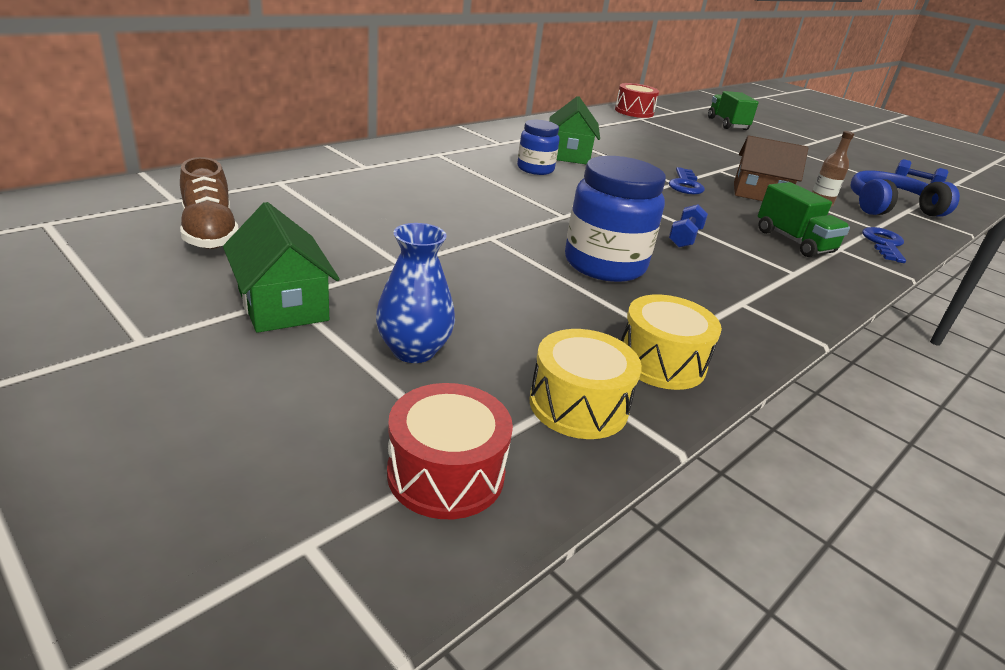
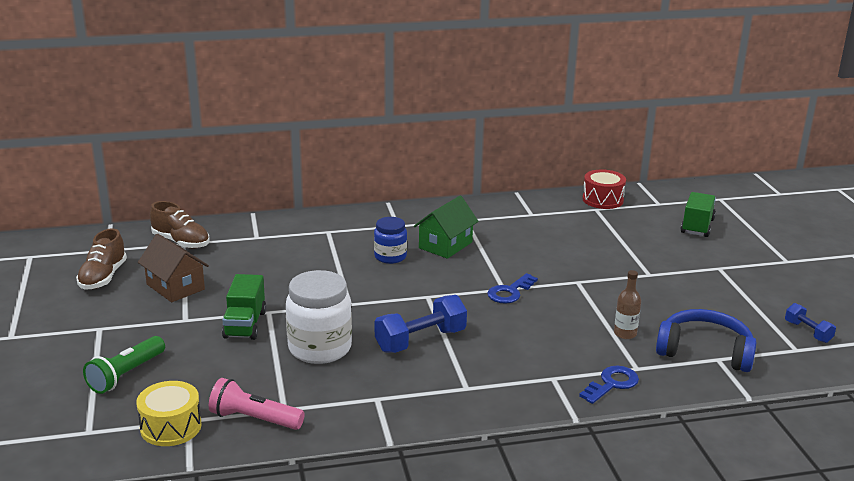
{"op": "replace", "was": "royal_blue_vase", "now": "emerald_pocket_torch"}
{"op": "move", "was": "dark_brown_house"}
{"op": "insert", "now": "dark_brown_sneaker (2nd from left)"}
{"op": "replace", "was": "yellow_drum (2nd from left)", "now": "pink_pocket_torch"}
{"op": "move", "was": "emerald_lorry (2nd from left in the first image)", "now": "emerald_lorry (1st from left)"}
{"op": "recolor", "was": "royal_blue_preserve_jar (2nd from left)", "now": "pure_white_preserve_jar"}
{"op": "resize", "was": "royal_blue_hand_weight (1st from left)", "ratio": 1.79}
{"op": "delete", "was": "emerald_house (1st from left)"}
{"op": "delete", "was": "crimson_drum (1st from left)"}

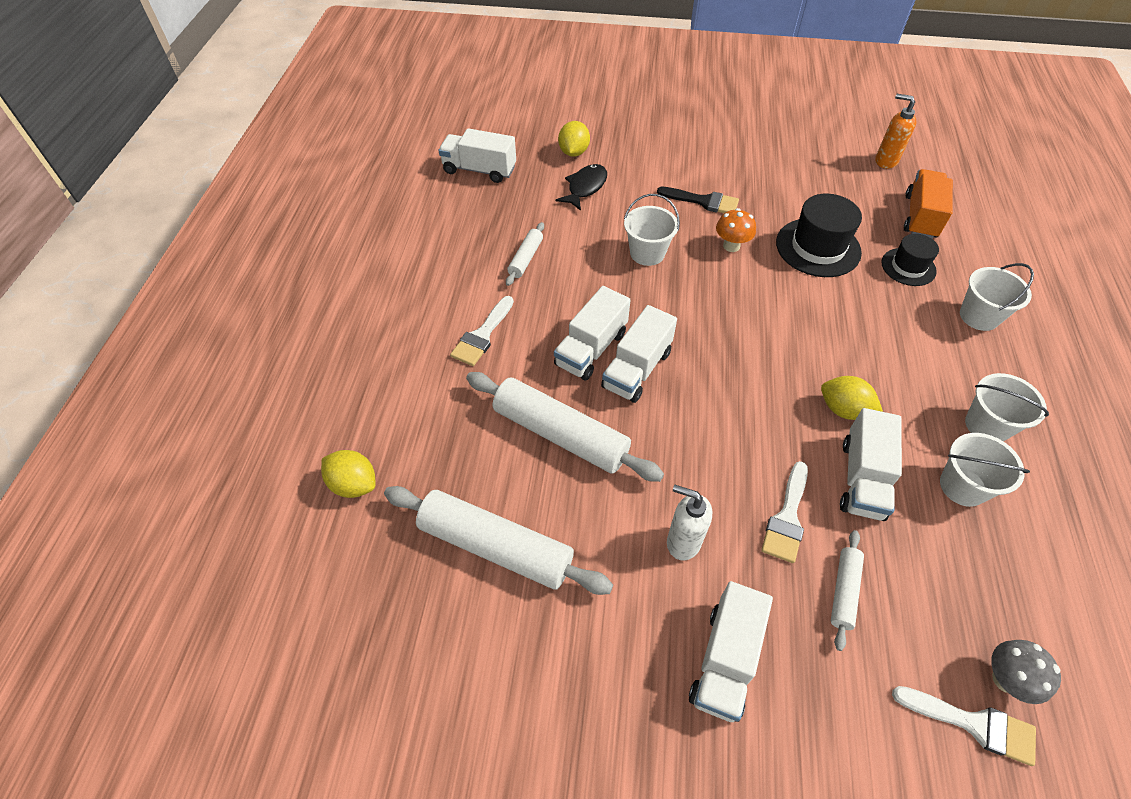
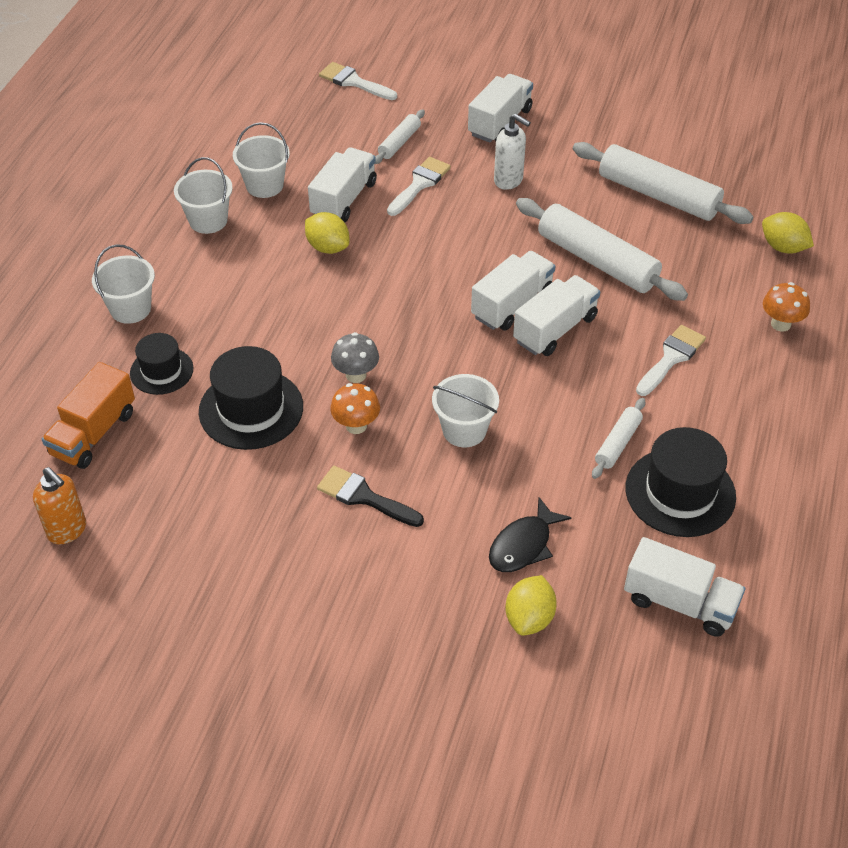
{"op": "move", "was": "ash-grey_fungus"}
{"op": "insert", "now": "jet-black_hat (3rd from left)"}
{"op": "insert", "now": "orange-coloured_fungus (2nd from left)"}

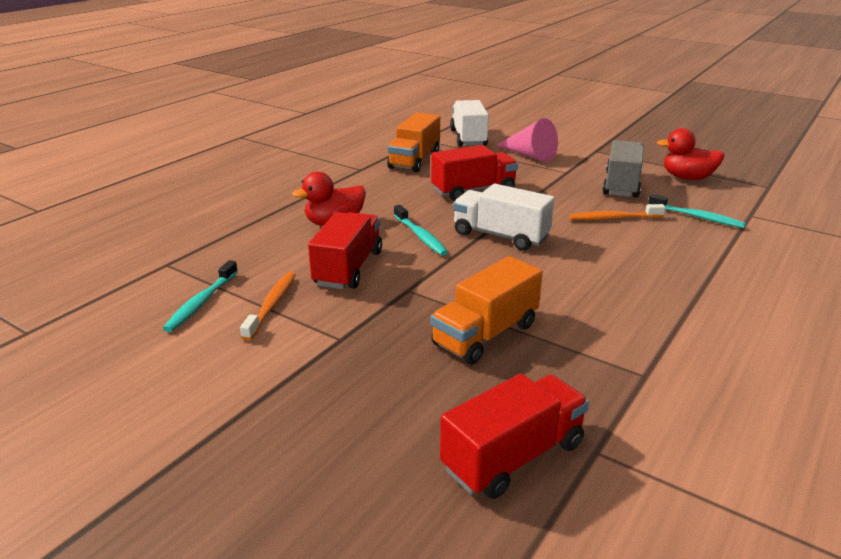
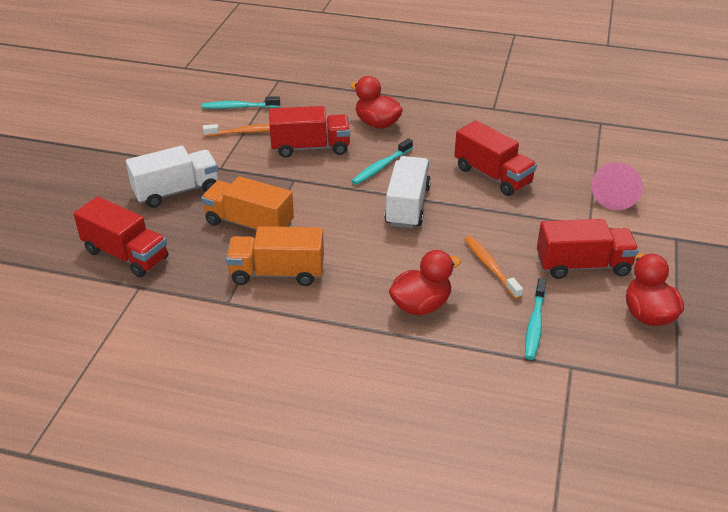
{"op": "move", "was": "pure_white_lorry (1st from left)"}
{"op": "move", "was": "orange-coloured_lorry (1st from left in the first image)", "now": "orange-coloured_lorry (2nd from left)"}
{"op": "insert", "now": "crimson_duck (2nd from left)"}
{"op": "recolor", "was": "ash-grey_lorry", "now": "crimson_lorry (4th from left)"}

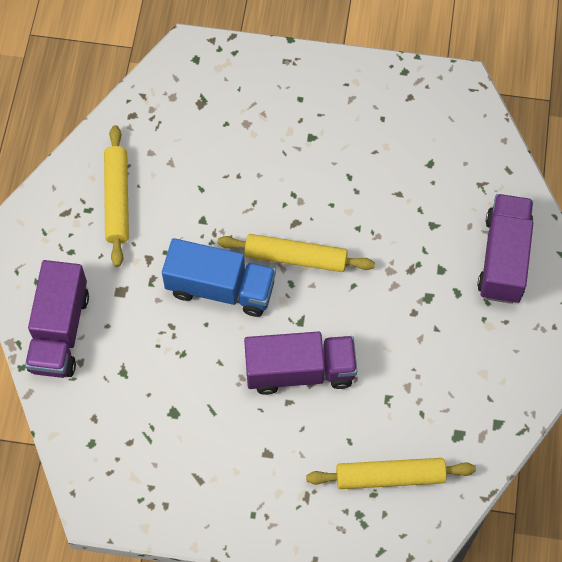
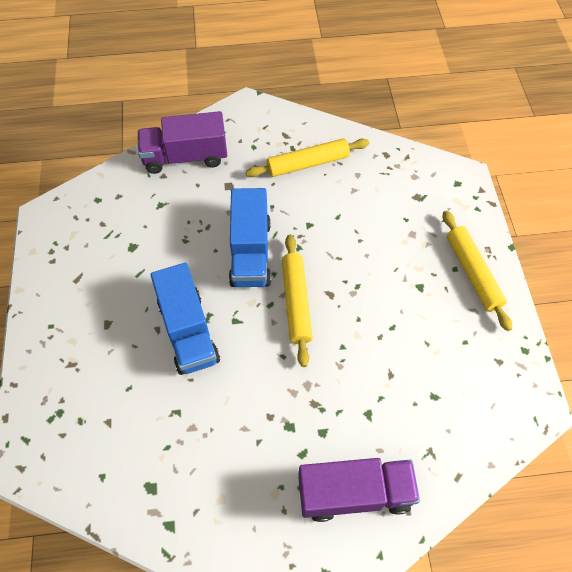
{"op": "recolor", "was": "violet_lorry (2nd from left)", "now": "royal_blue_lorry (1st from left)"}
{"op": "move", "was": "yellow_rolling_pin (3rd from left)"}

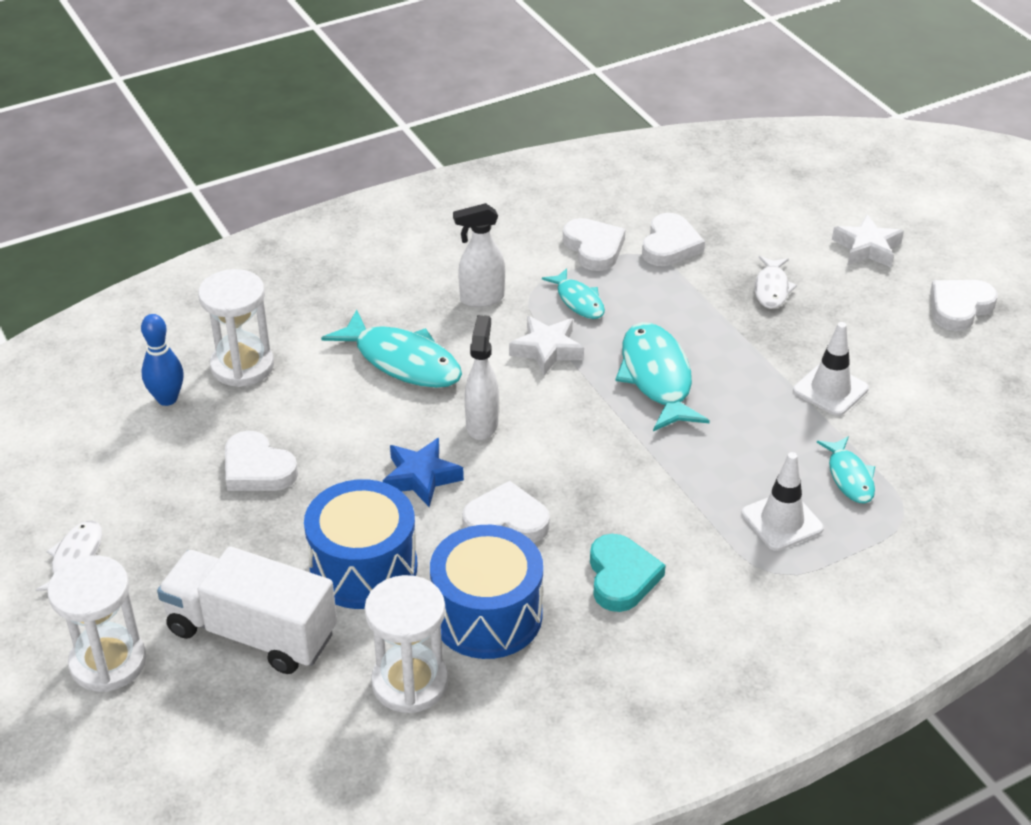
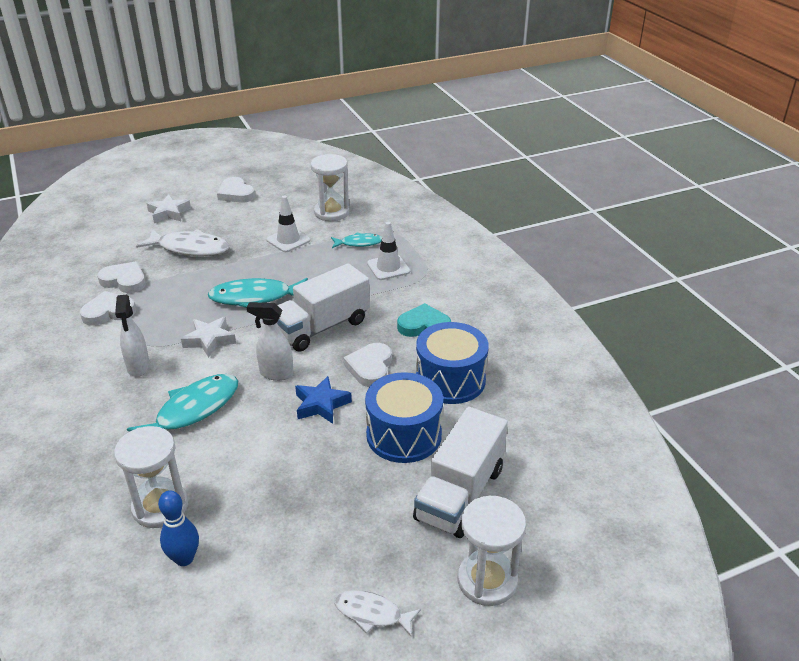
{"op": "resize", "was": "pure_white_fish (2nd from left in the first image)", "ratio": 1.75}
{"op": "insert", "now": "pure_white_lorry (1st from left)"}
{"op": "move", "was": "pure_white_hourglass (3rd from left in the first image)", "now": "pure_white_hourglass (2nd from left)"}
{"op": "delete", "was": "pure_white_love_heart (1st from left)"}
{"op": "delete", "was": "aqua_fish (2nd from left)"}

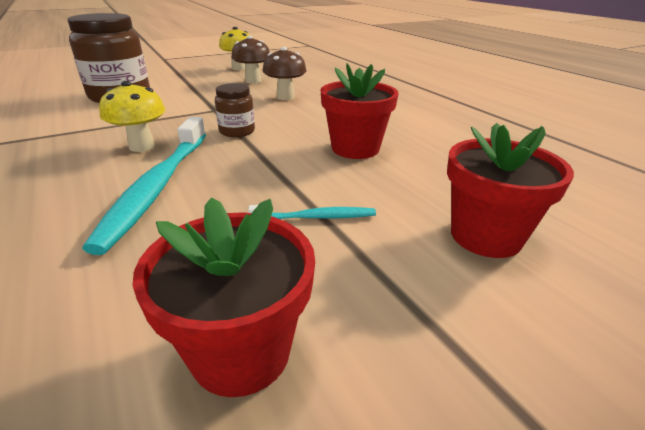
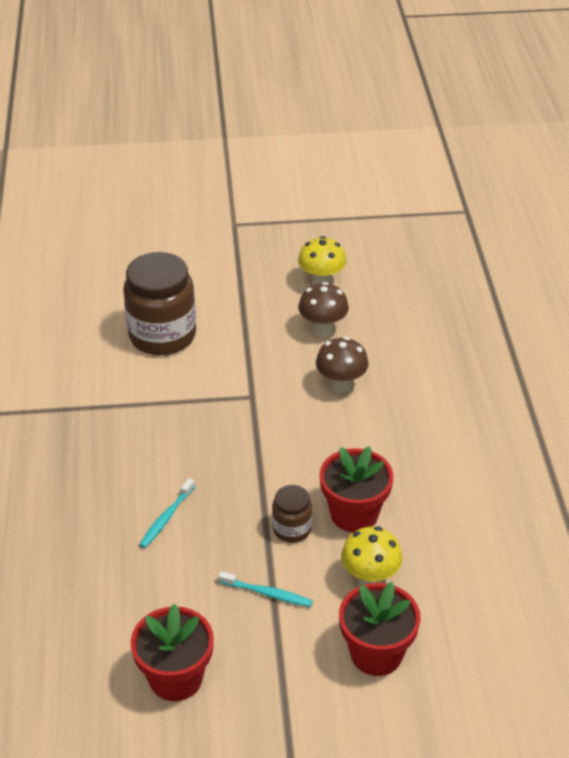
{"op": "resize", "was": "aqua_tooth_brush (1st from left)", "ratio": 0.48}
{"op": "move", "was": "dark_brown_preserve_jar (2nd from left)"}
{"op": "move", "was": "yellow_fungus (1st from left in the first image)", "now": "yellow_fungus (2nd from left)"}

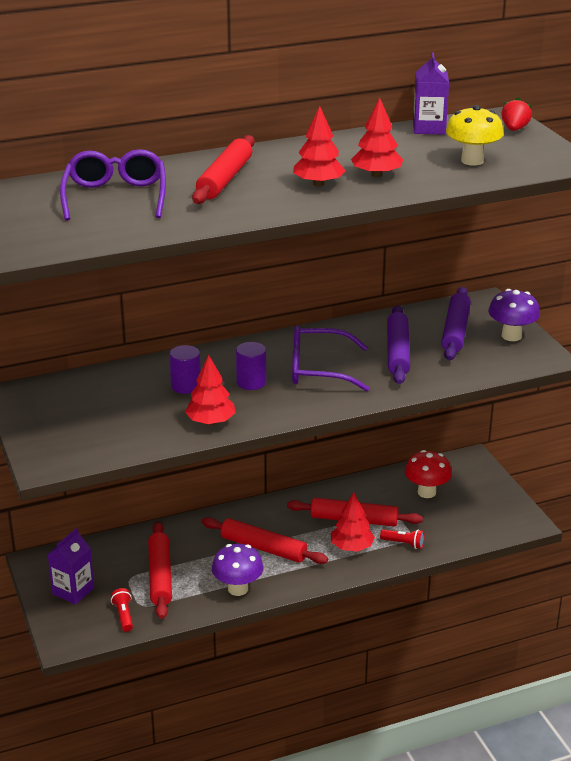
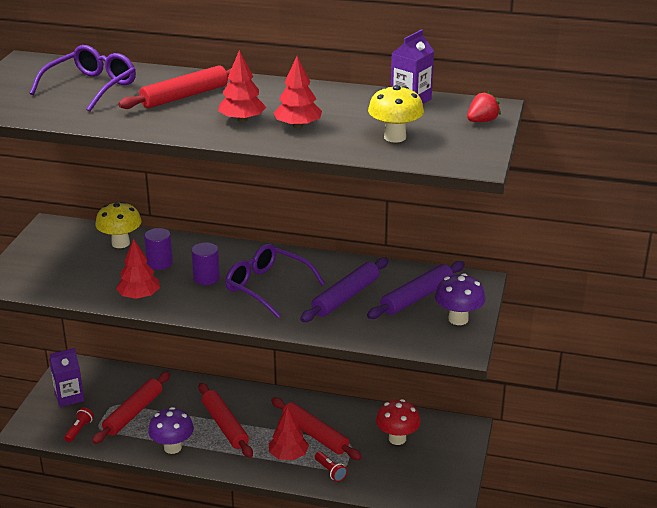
{"op": "insert", "now": "yellow_fungus (1st from left)"}

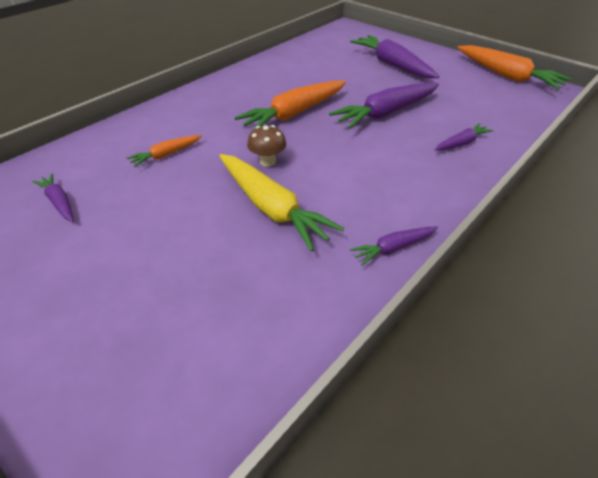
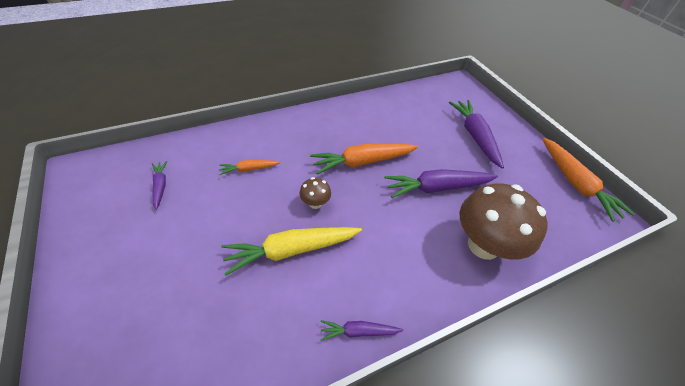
{"op": "rotate", "was": "yellow_carrot", "clockwise": 90}
{"op": "replace", "was": "violet_carrot (5th from left)", "now": "dark_brown_fungus (2nd from left)"}

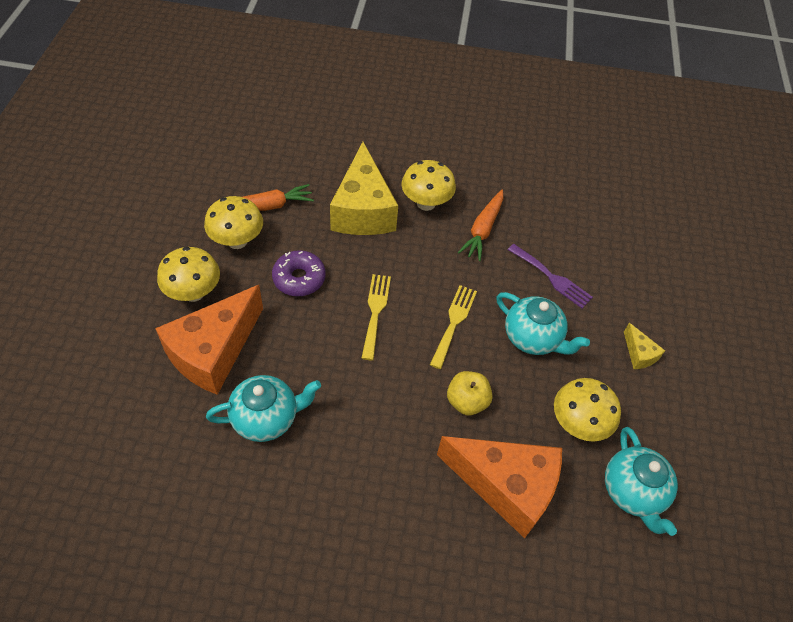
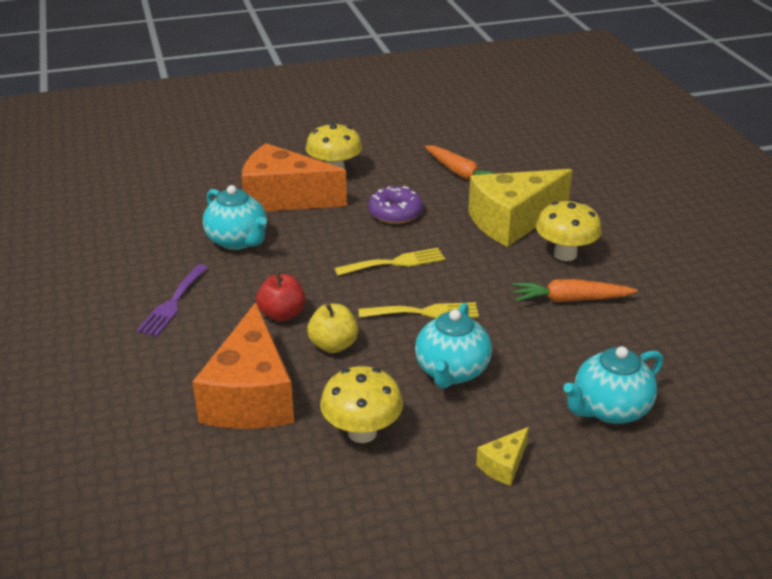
{"op": "move", "was": "violet_dinner_fork"}
{"op": "insert", "now": "crimson_apple_fruit"}
{"op": "move", "was": "aqua_teapot (3rd from left)"}
{"op": "delete", "was": "yellow_fungus (2nd from left)"}

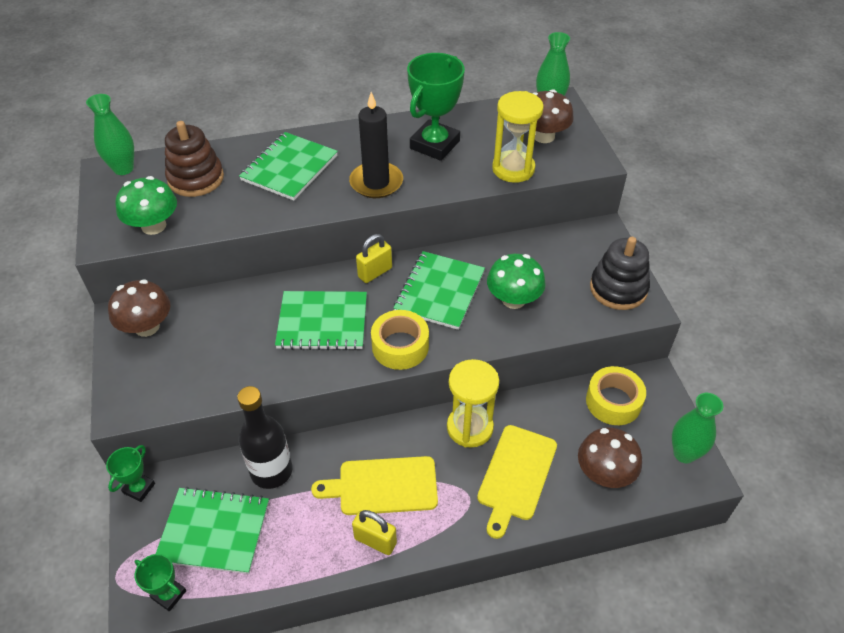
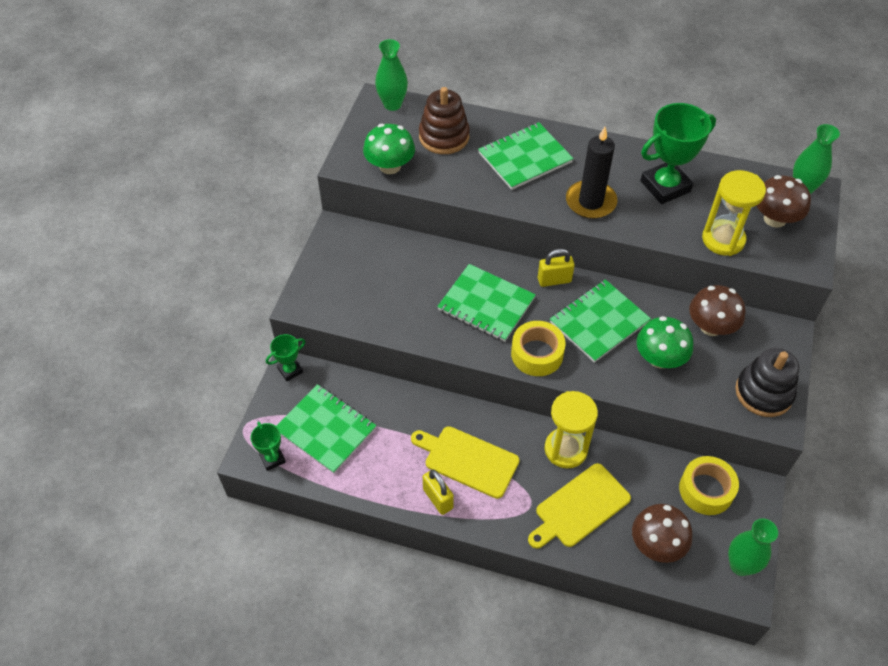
{"op": "move", "was": "dark_brown_fungus (1st from left in the first image)", "now": "dark_brown_fungus (2nd from left)"}
{"op": "delete", "was": "jet-black_flask"}

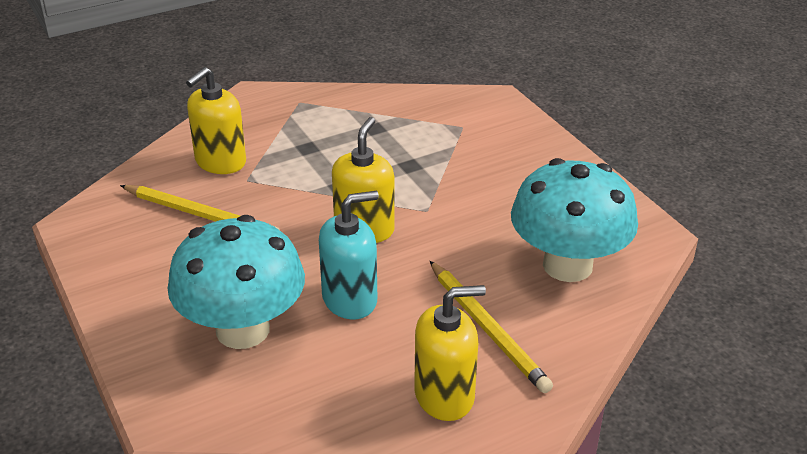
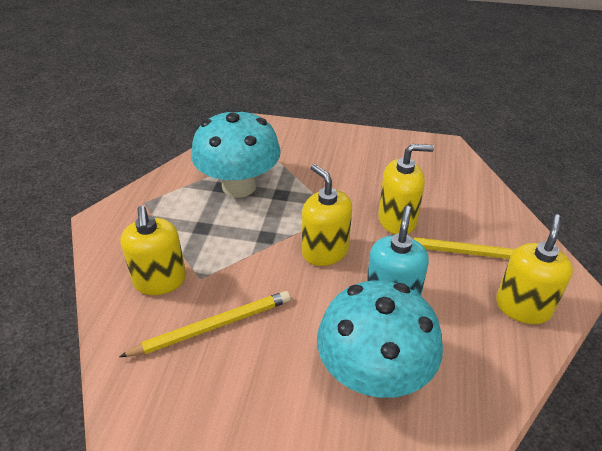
{"op": "move", "was": "aqua_fungus (2nd from left in the first image)", "now": "aqua_fungus (1st from left)"}
{"op": "insert", "now": "yellow_soap_pump (3rd from left)"}

